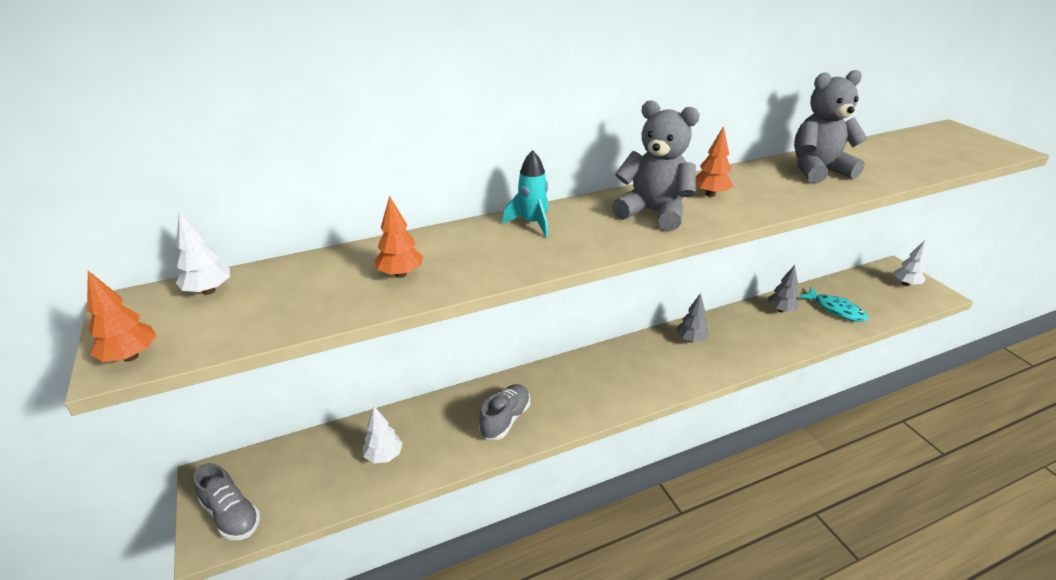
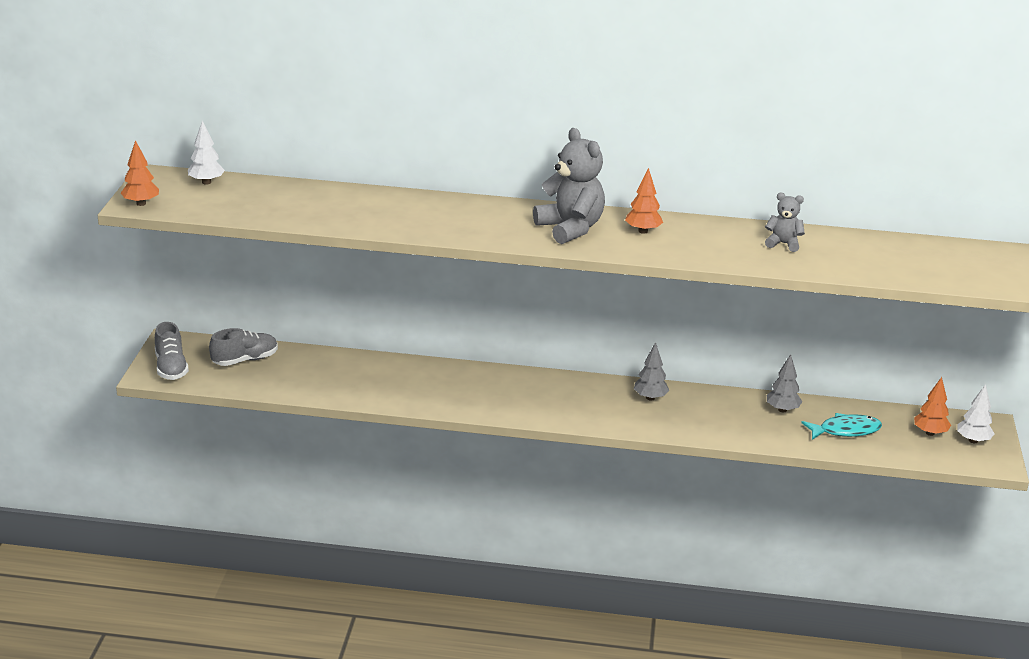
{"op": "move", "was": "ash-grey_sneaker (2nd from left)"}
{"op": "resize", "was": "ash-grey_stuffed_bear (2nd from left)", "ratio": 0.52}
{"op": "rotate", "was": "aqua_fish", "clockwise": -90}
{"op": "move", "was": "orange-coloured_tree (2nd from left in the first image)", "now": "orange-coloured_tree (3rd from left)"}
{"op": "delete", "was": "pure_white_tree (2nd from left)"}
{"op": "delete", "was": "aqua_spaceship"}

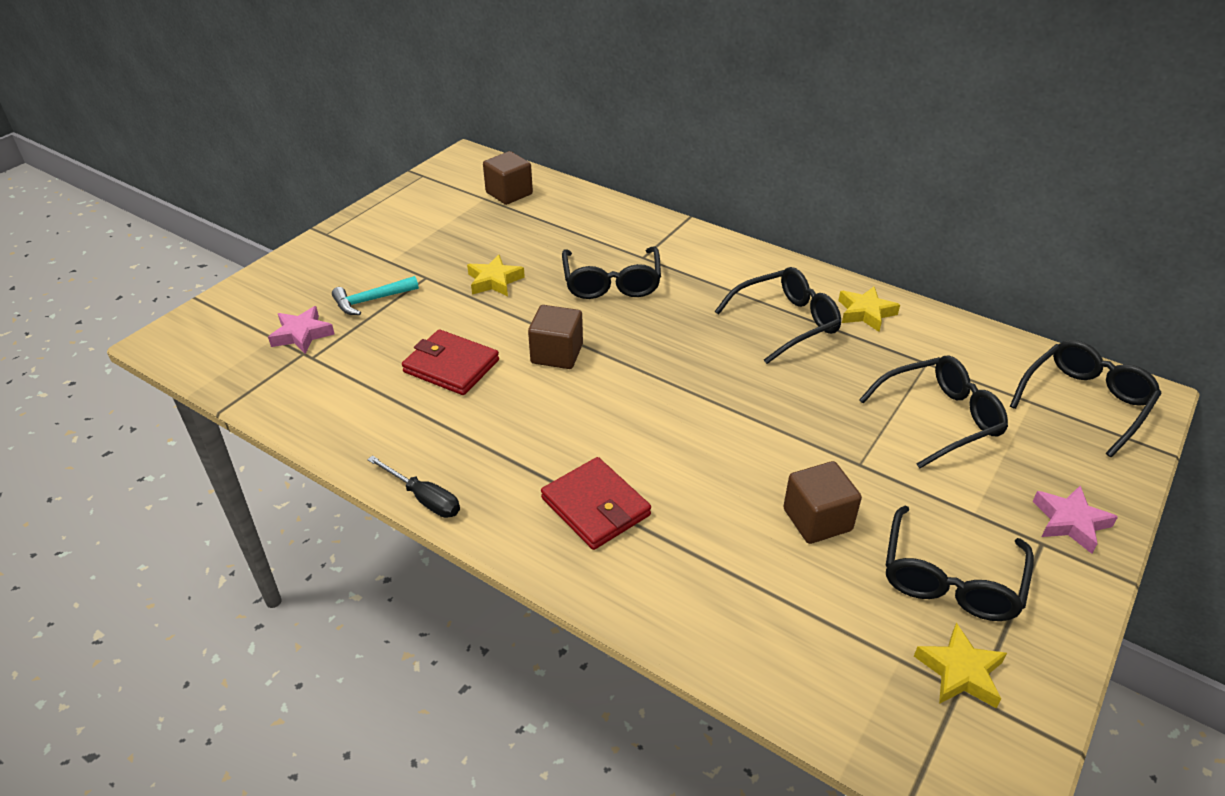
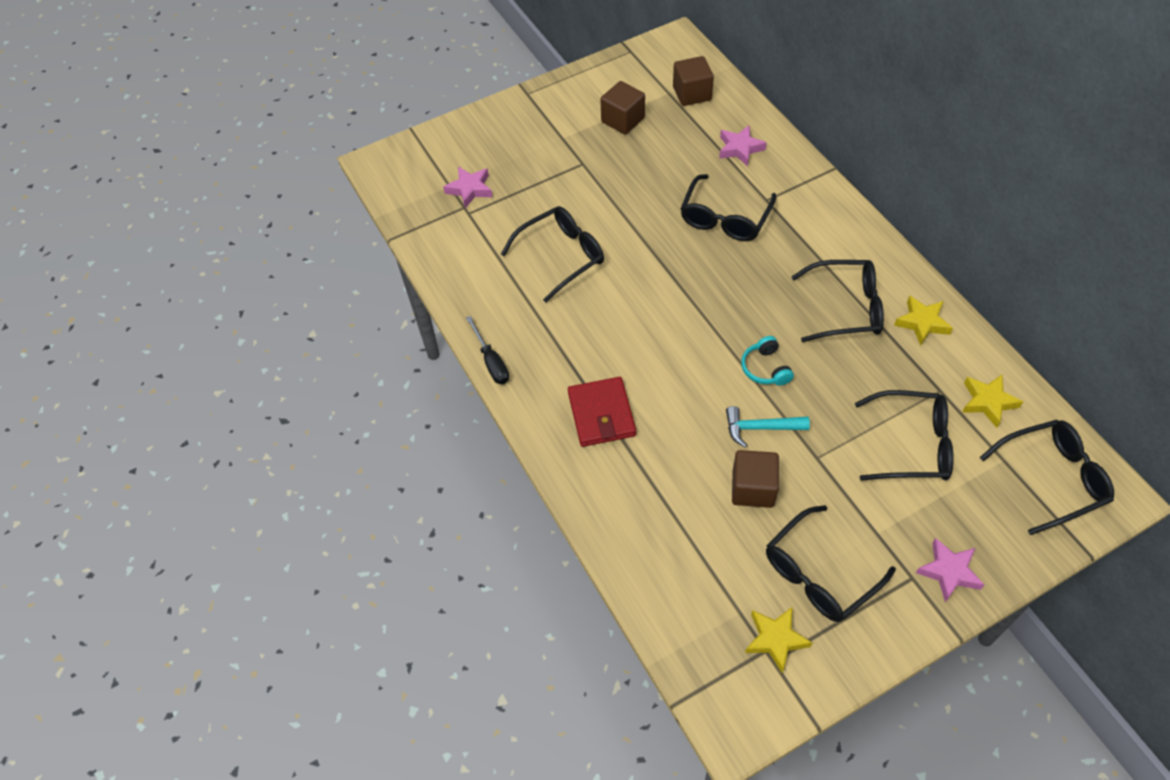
{"op": "replace", "was": "crimson_wallet (1st from left)", "now": "jet-black_spectacles (1st from left)"}
{"op": "move", "was": "dark_brown_block (2nd from left in the first image)", "now": "dark_brown_block (1st from left)"}
{"op": "insert", "now": "pink_five-pointed_star (2nd from left)"}
{"op": "move", "was": "aqua_hammer"}
{"op": "insert", "now": "aqua_headphones"}
{"op": "move", "was": "yellow_five-pointed_star (1st from left in the first image)", "now": "yellow_five-pointed_star (3rd from left)"}

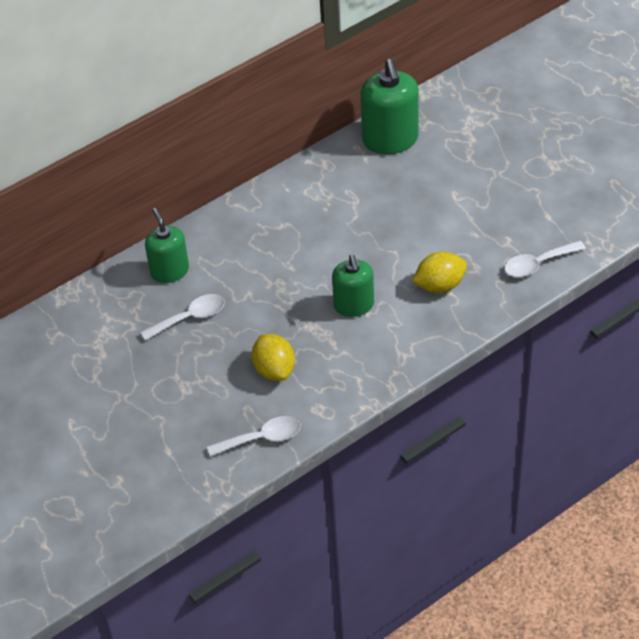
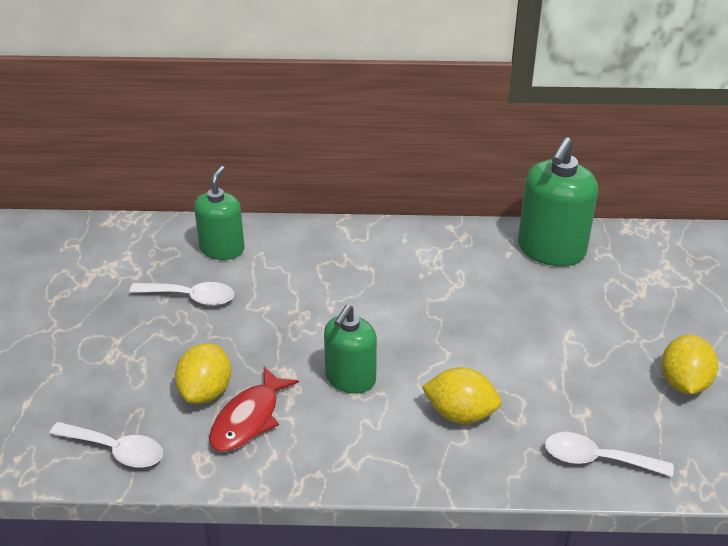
{"op": "insert", "now": "crimson_fish"}
{"op": "insert", "now": "yellow_lemon (3rd from left)"}

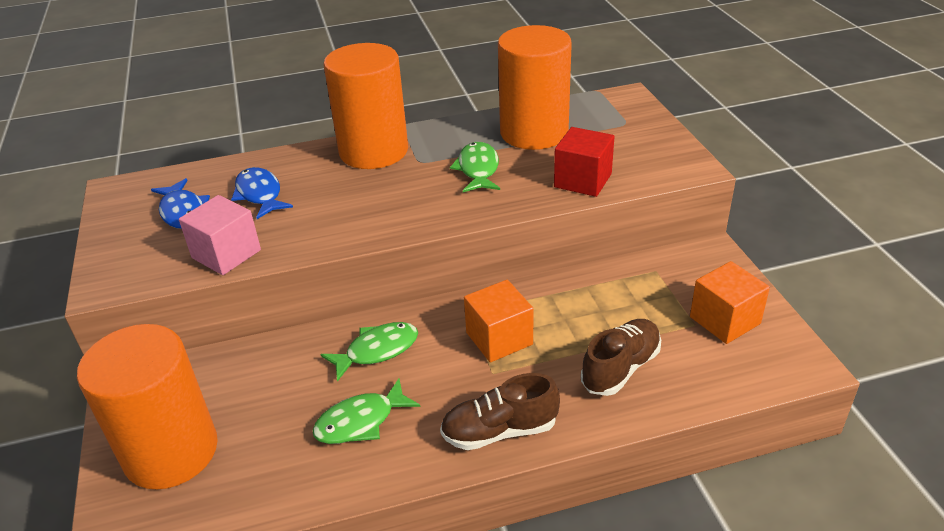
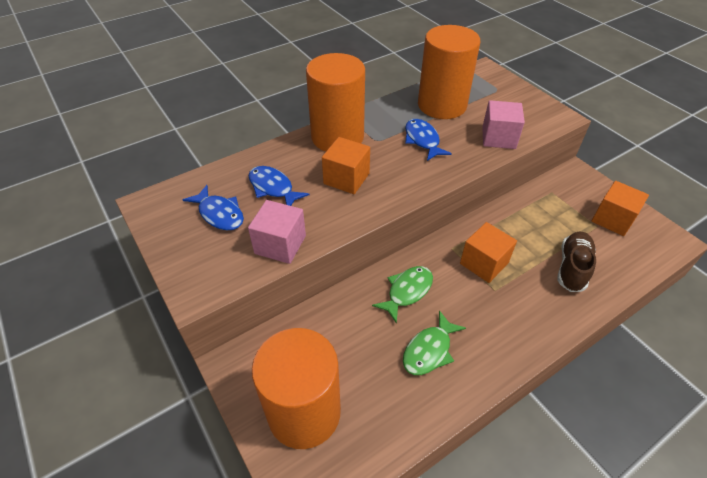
{"op": "insert", "now": "orange-coloured_block (1st from left)"}
{"op": "recolor", "was": "emerald_fish (3rd from left)", "now": "royal_blue_fish (3rd from left)"}
{"op": "recolor", "was": "crimson_block", "now": "pink_block (2nd from left)"}
{"op": "delete", "was": "dark_brown_sneaker (1st from left)"}

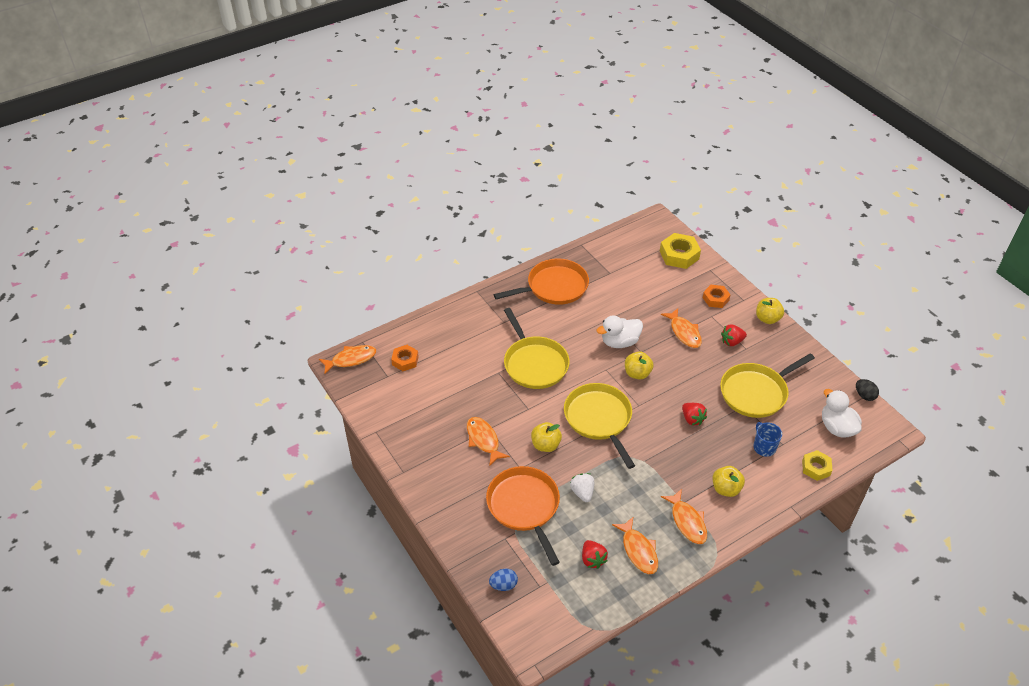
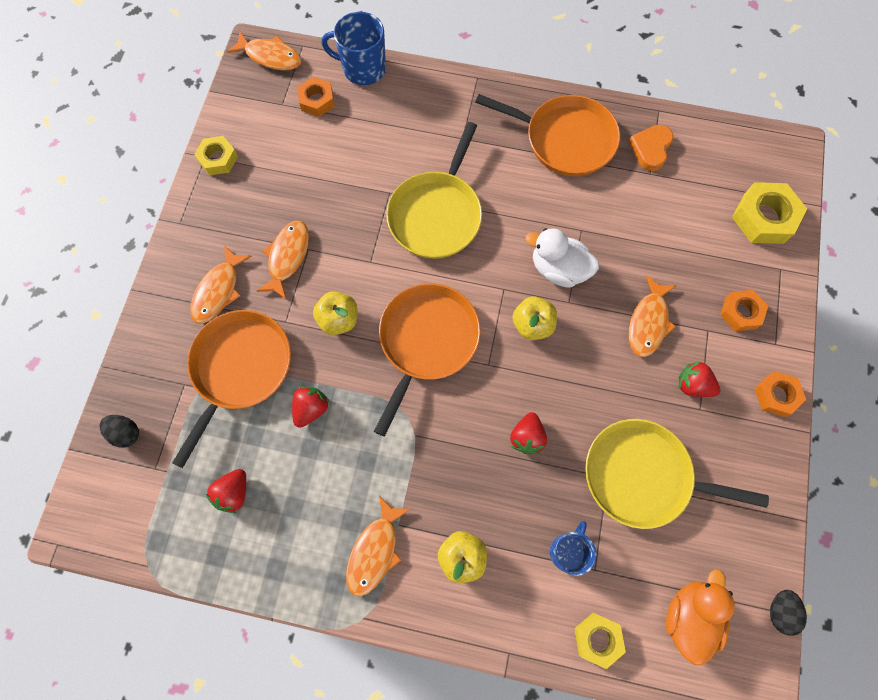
{"op": "recolor", "was": "royal_blue_egg_shape", "now": "jet-black_egg_shape (1st from left)"}
{"op": "move", "was": "orange-coloured_fish (3rd from left in the first image)", "now": "orange-coloured_fish (1st from left)"}
{"op": "insert", "now": "yellow_hex_nut (1st from left)"}
{"op": "recolor", "was": "pure_white_berry", "now": "crimson_berry (2nd from left)"}
{"op": "insert", "now": "royal_blue_coffee_mug (1st from left)"}
{"op": "recolor", "was": "yellow_pan (2nd from left)", "now": "orange-coloured_pan (2nd from left)"}
{"op": "insert", "now": "orange-coloured_love_heart"}
{"op": "recolor", "was": "pure_white_duck (2nd from left)", "now": "orange-coloured_duck"}
{"op": "replace", "was": "yellow_apple_fruit (4th from left)", "now": "orange-coloured_hex_nut (3rd from left)"}

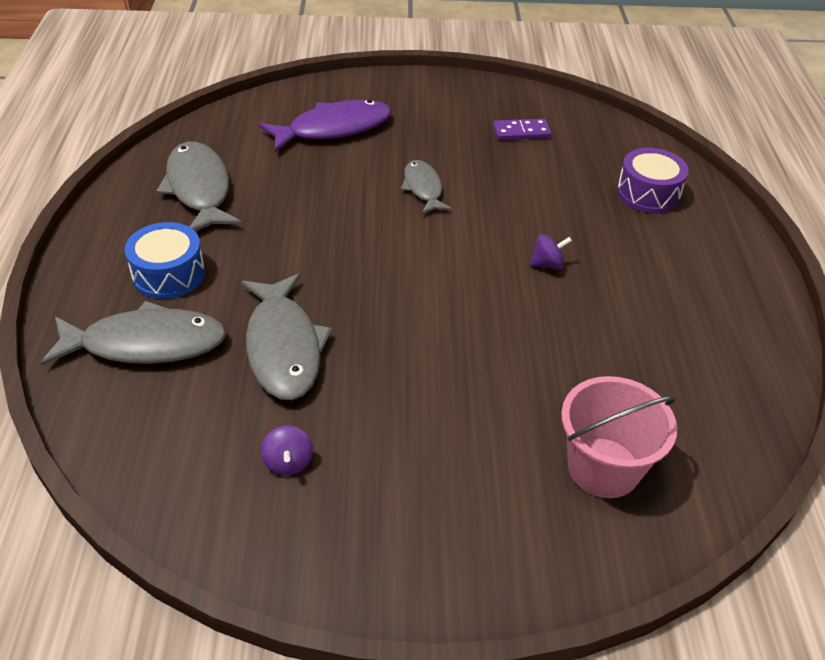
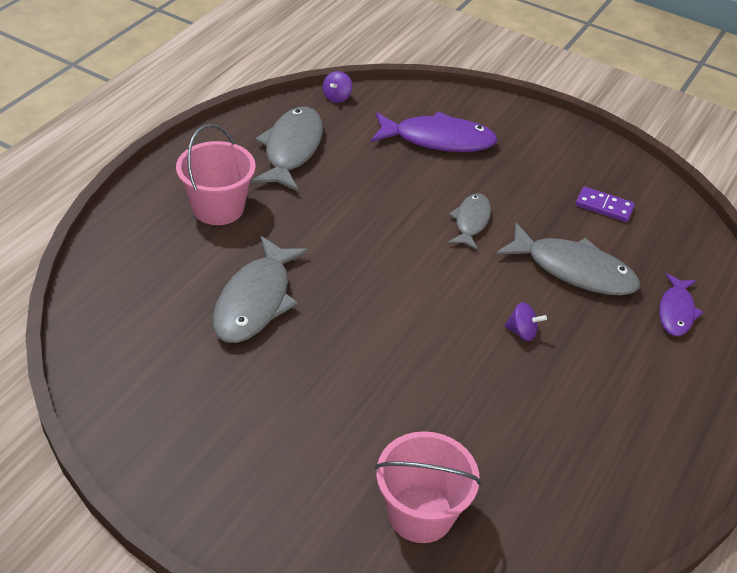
{"op": "replace", "was": "royal_blue_drum", "now": "pink_pail (1st from left)"}
{"op": "move", "was": "violet_toy_top (1st from left)"}
{"op": "move", "was": "ash-grey_fish (1st from left in the first image)", "now": "ash-grey_fish (4th from left)"}
{"op": "replace", "was": "violet_drum", "now": "violet_fish (2nd from left)"}

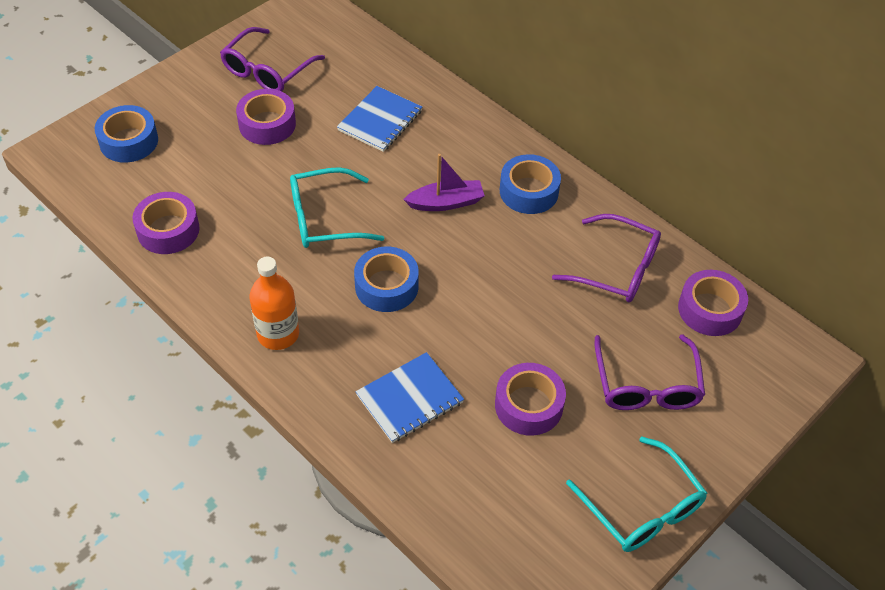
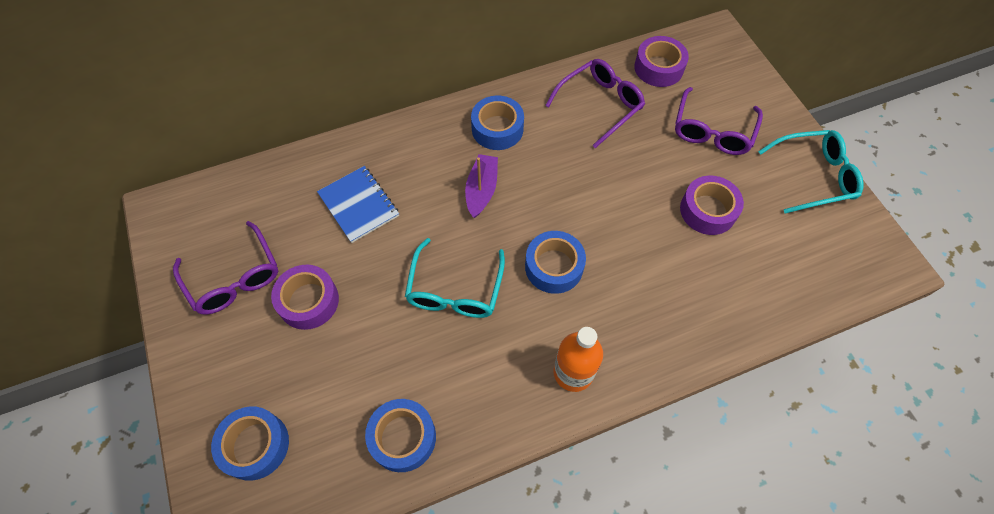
{"op": "recolor", "was": "violet_tape (1st from left)", "now": "royal_blue_tape (2nd from left)"}
{"op": "rotate", "was": "violet_spectacles (3rd from left)", "clockwise": 90}
{"op": "delete", "was": "royal_blue_notebook (2nd from left)"}

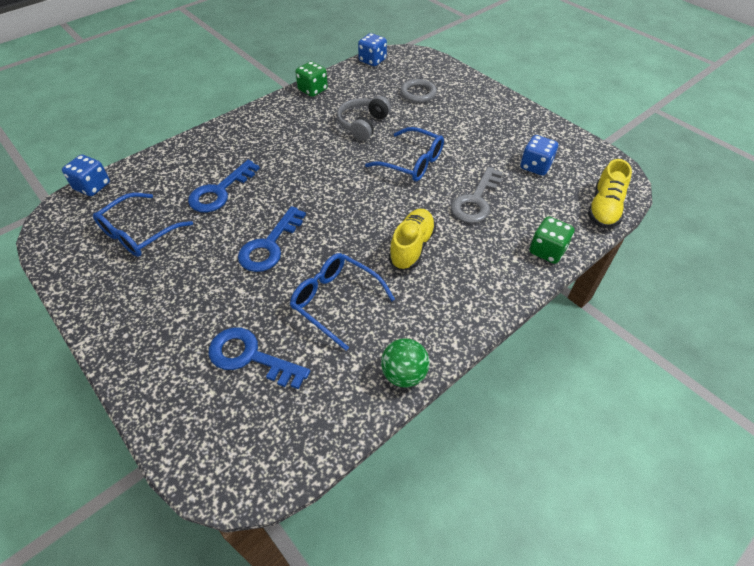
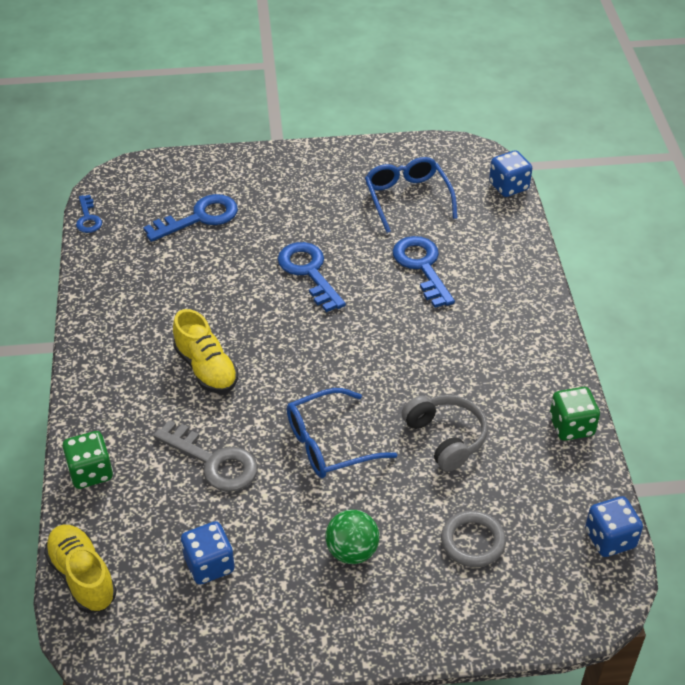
{"op": "insert", "now": "royal_blue_latchkey (1st from left)"}
{"op": "rotate", "was": "ash-grey_latchkey", "clockwise": 150}
{"op": "move", "was": "emerald_play_ball"}
{"op": "delete", "was": "royal_blue_spectacles (2nd from left)"}

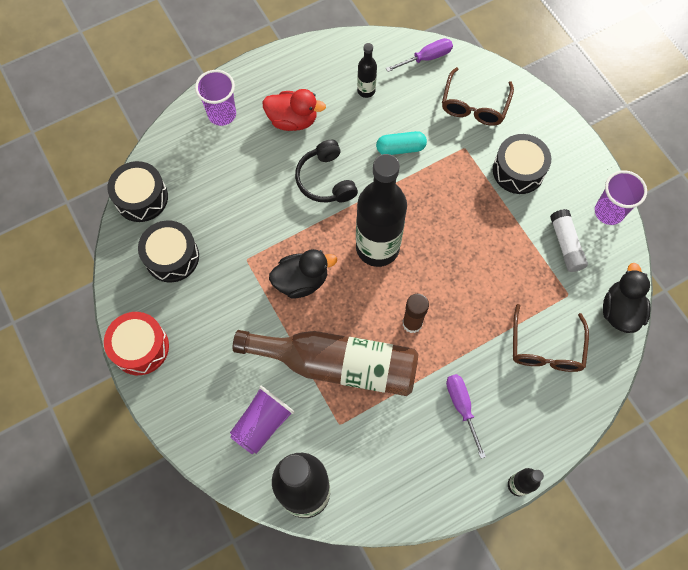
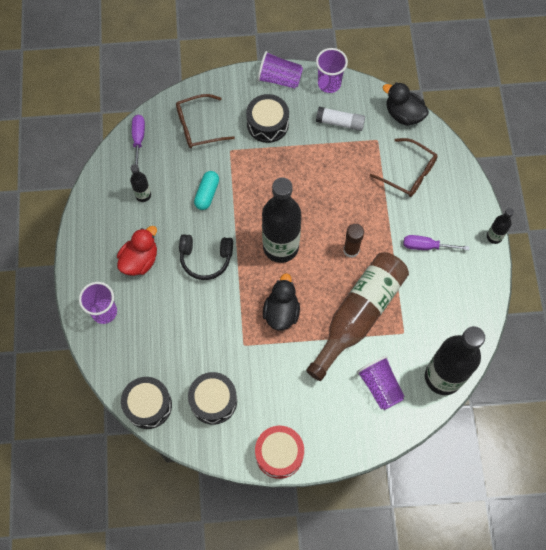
{"op": "rotate", "was": "dark_brown_spectacles (1st from left)", "clockwise": 120}
{"op": "insert", "now": "violet_cup (2nd from left)"}

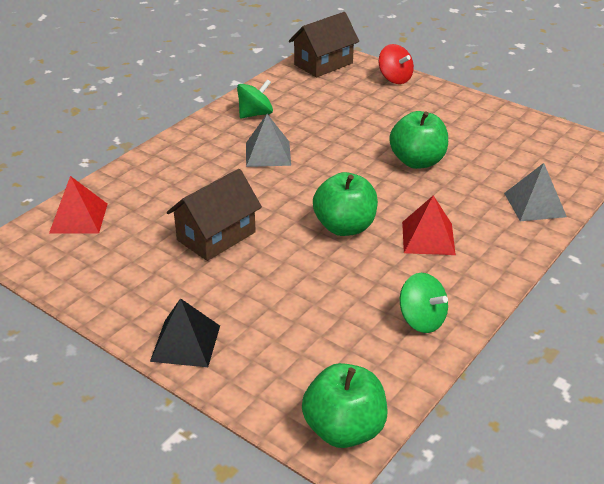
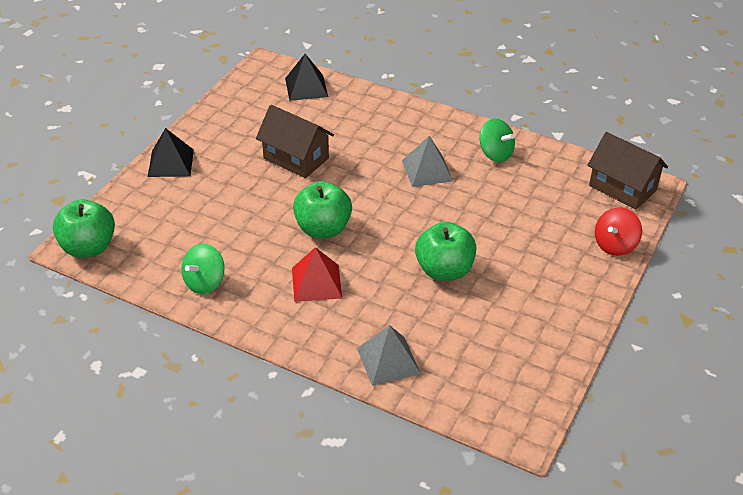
{"op": "recolor", "was": "crimson_solid_pyramid (1st from left)", "now": "jet-black_solid_pyramid (2nd from left)"}

